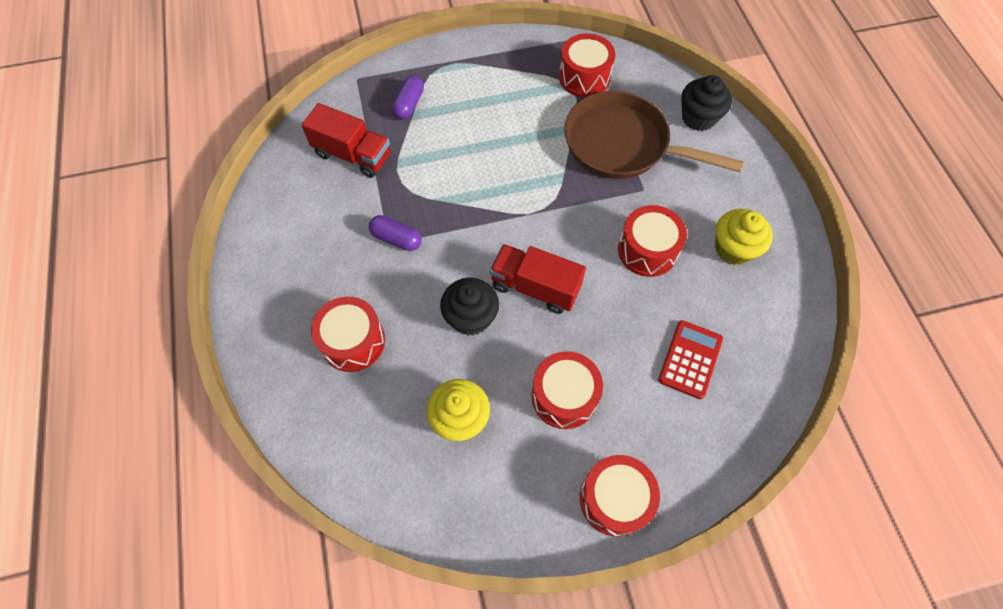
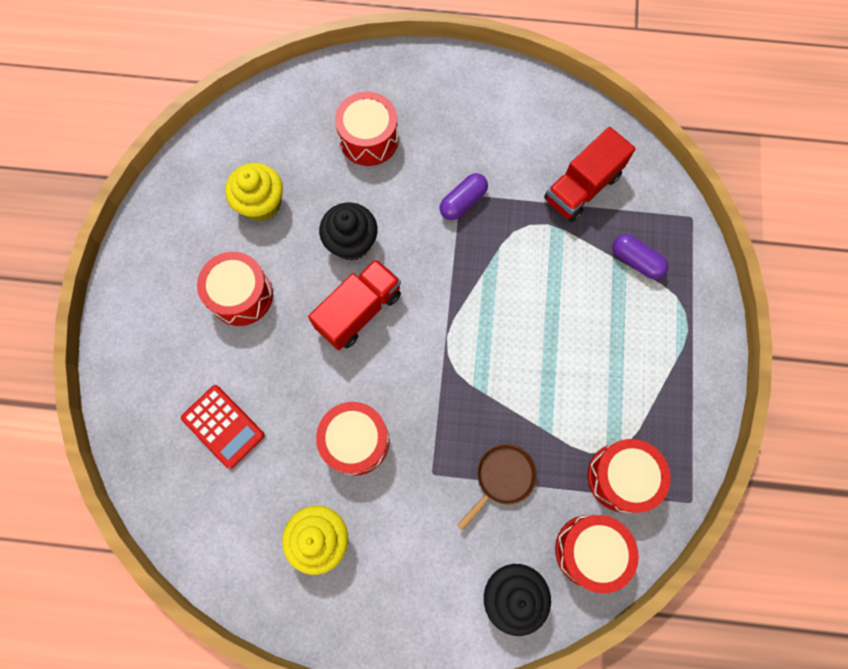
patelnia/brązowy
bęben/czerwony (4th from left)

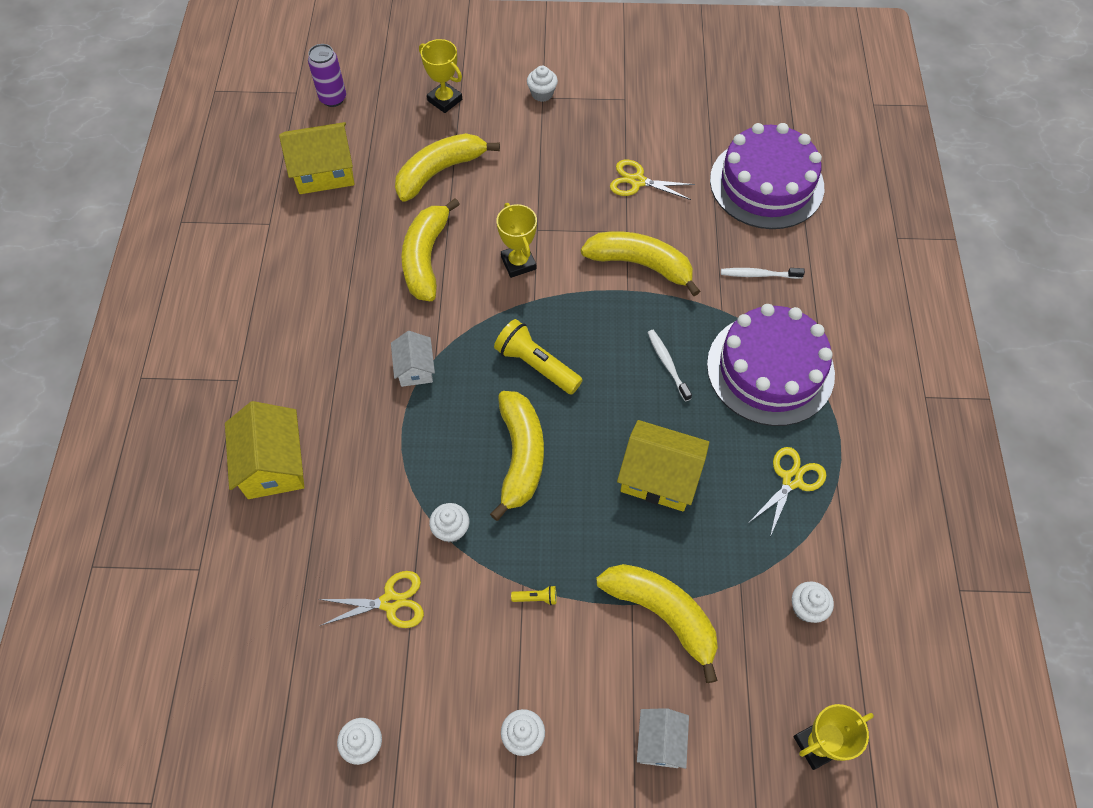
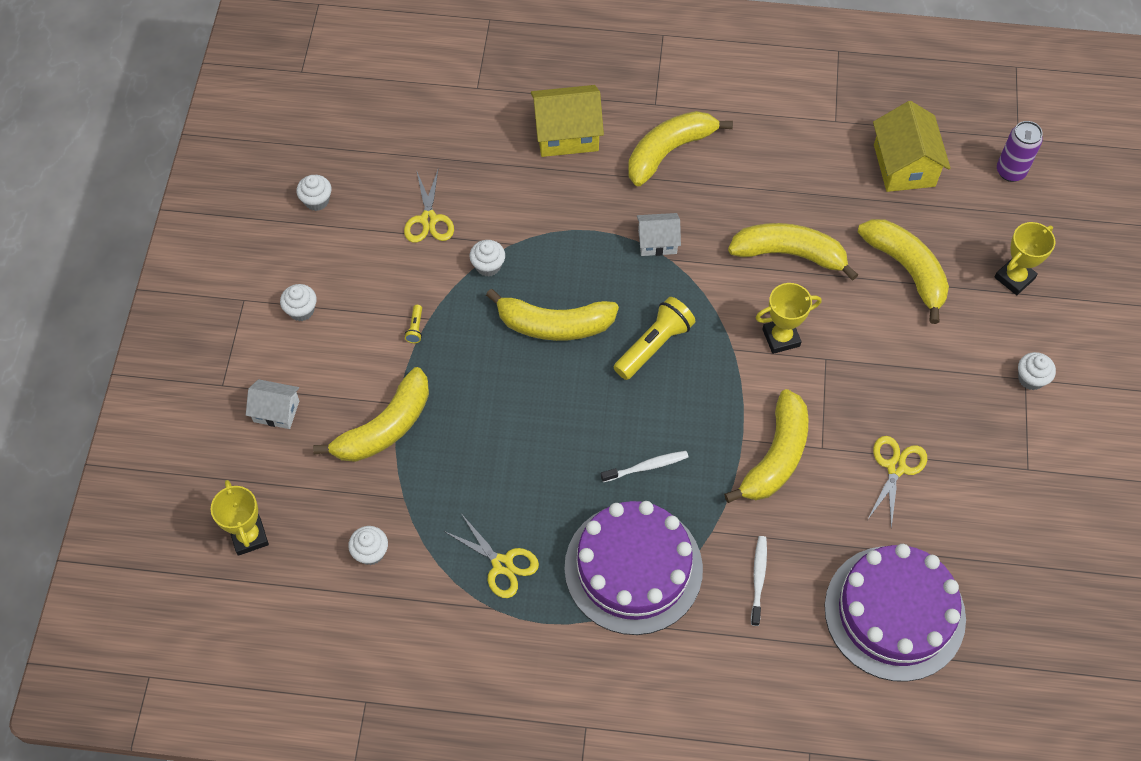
banan/żółty (3rd from left)
domek/żółty (3rd from left in the first image)

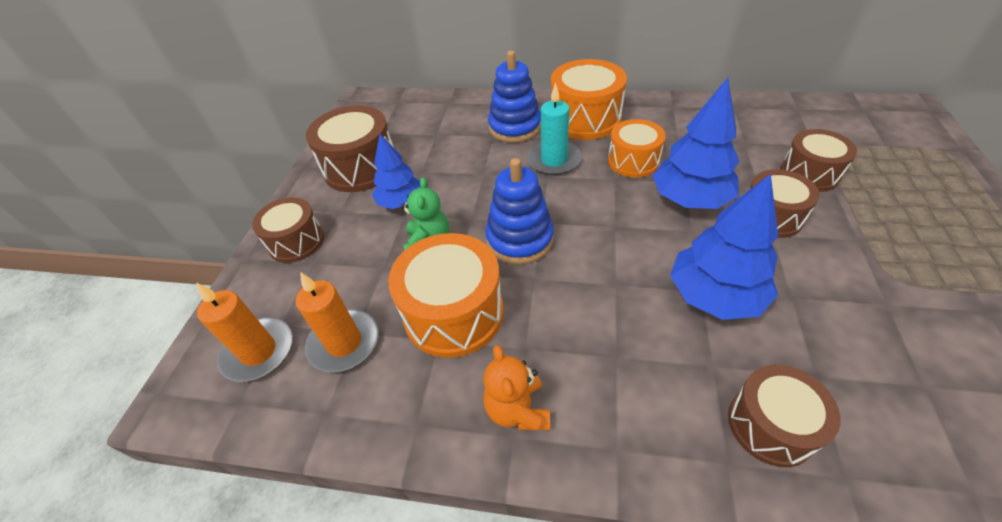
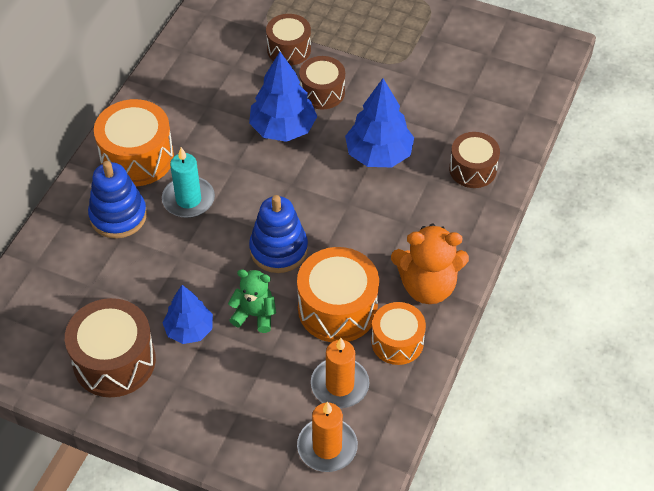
bęben/pomarańczowy (3rd from left)
miś/pomarańczowy
bęben/brązowy (1st from left in the first image)

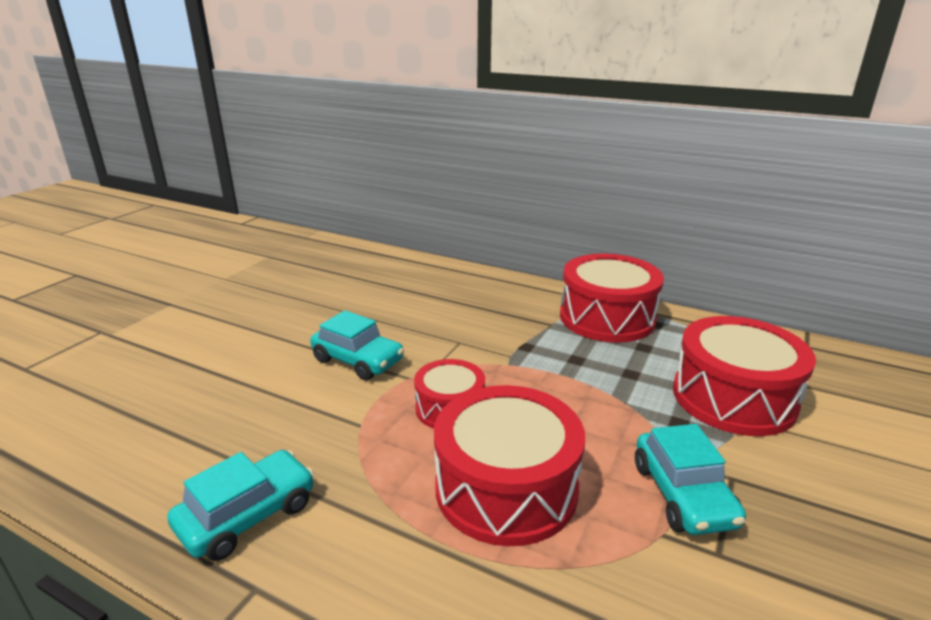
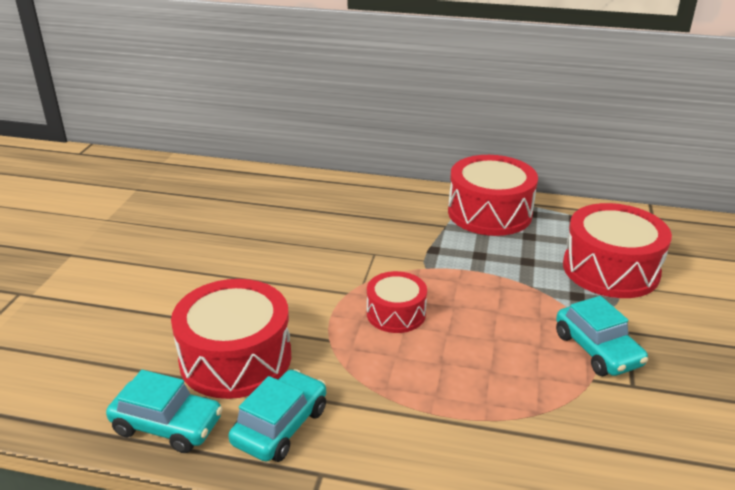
samochód/turkusowy (1st from left)
bęben/czerwony (1st from left)

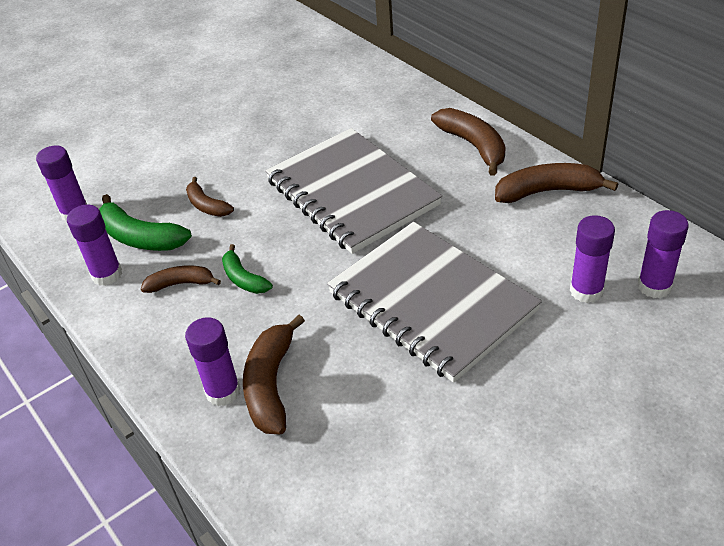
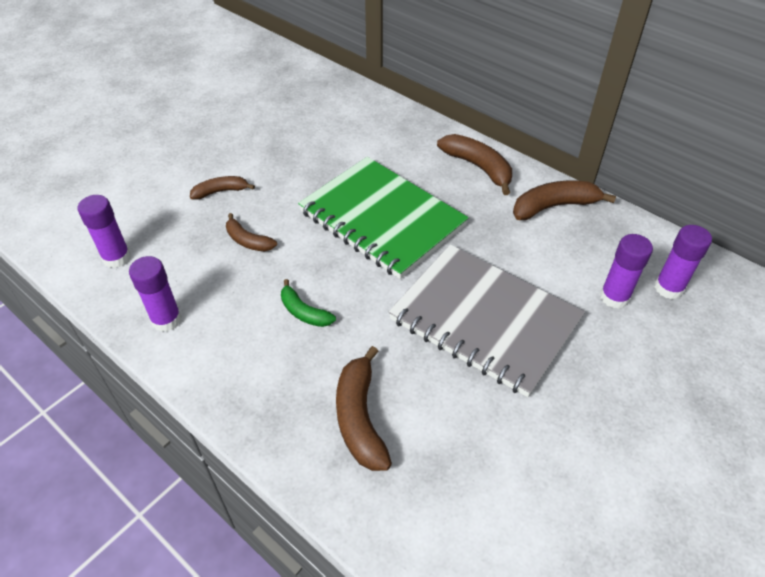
banan/brązowy (1st from left)
zeszyt/zielony
banan/zielony (1st from left in the first image)
klej w sztyfcie/fioletowy (3rd from left in the first image)

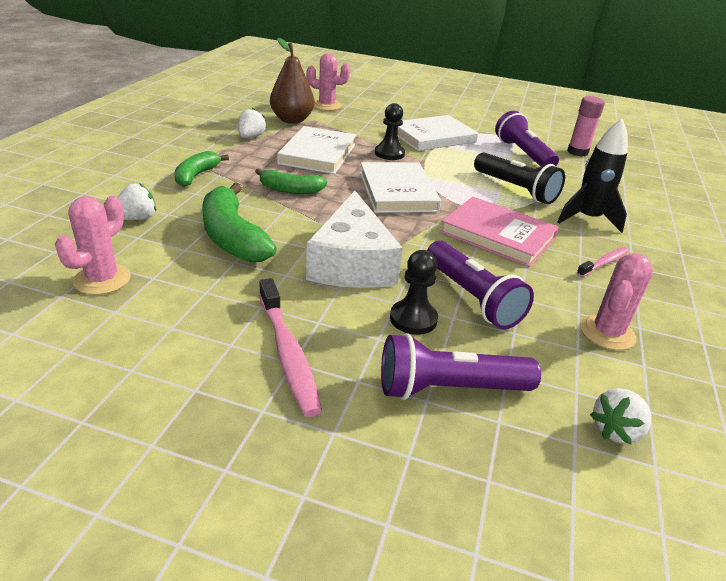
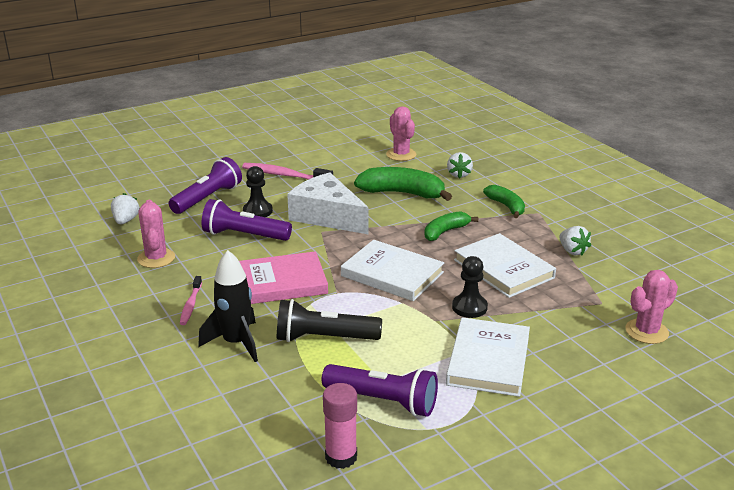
gruszka/brązowy

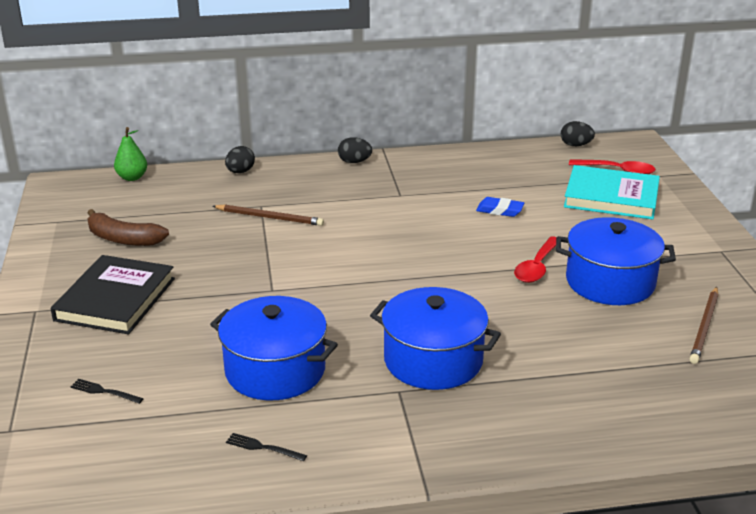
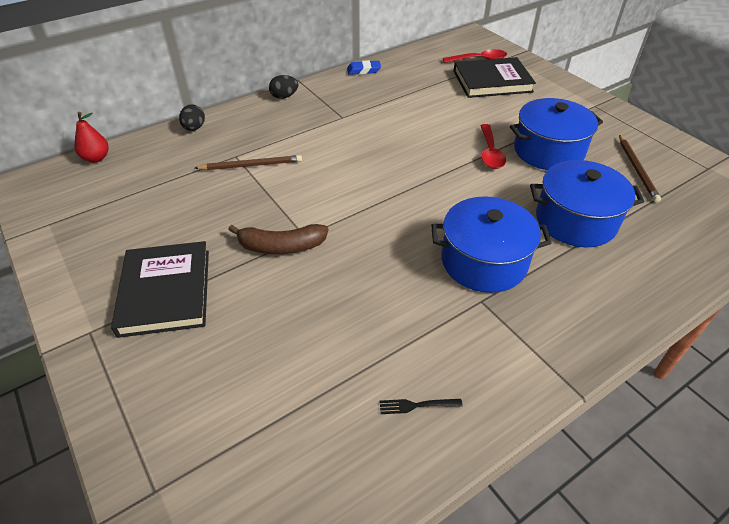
gruszka/czerwony
banan/brązowy
gumka do mazania/niebieski
książka/czarny (2nd from left)
garnek/niebieski (3rd from left)
widelec/czarny (1st from left in the first image)
jajko/czarny (3rd from left in the first image)

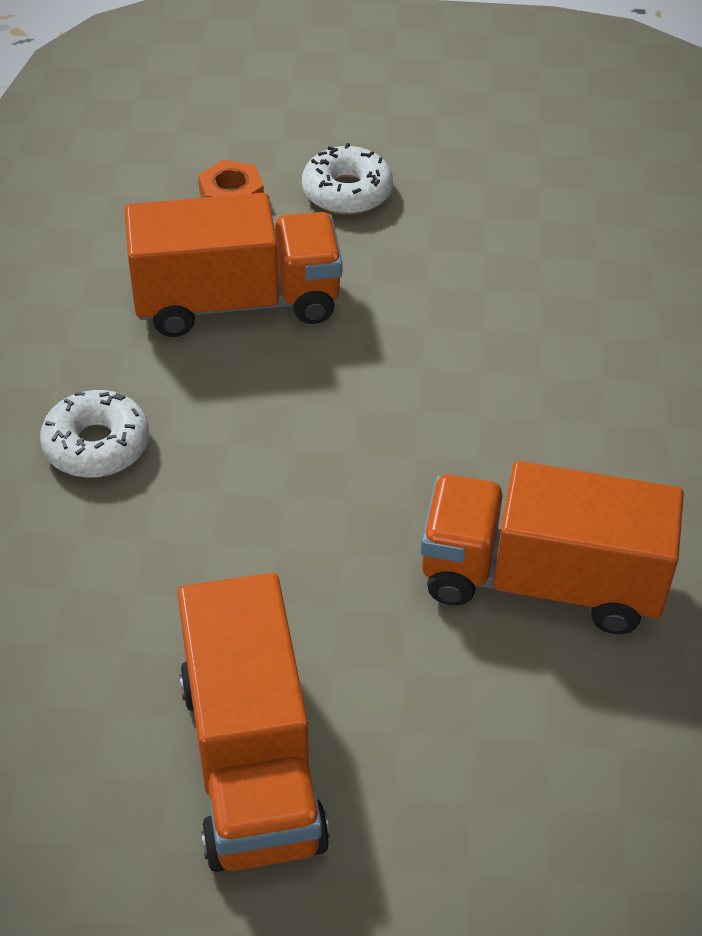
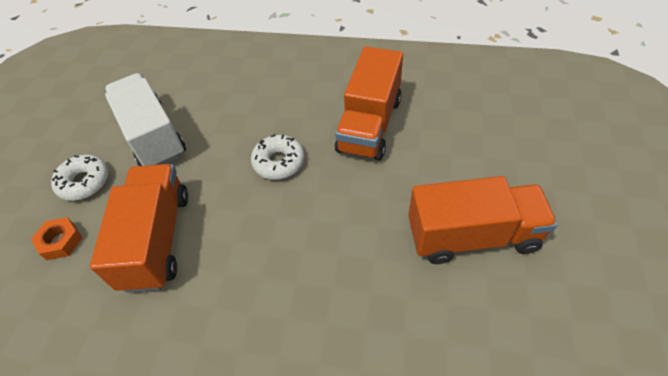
ciężarówka/biały
donut/biały (2nd from left)

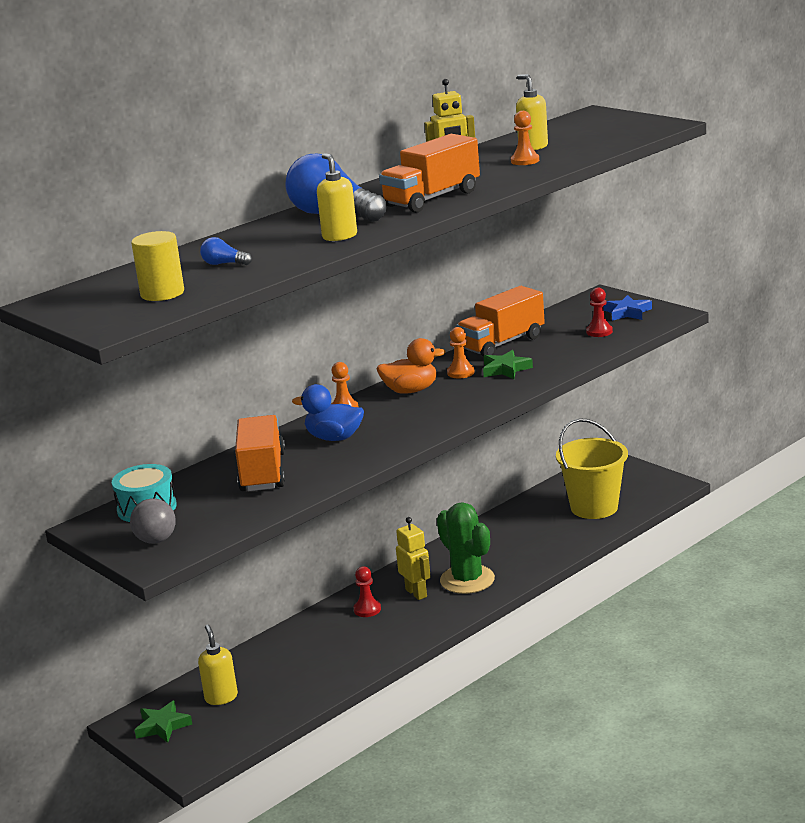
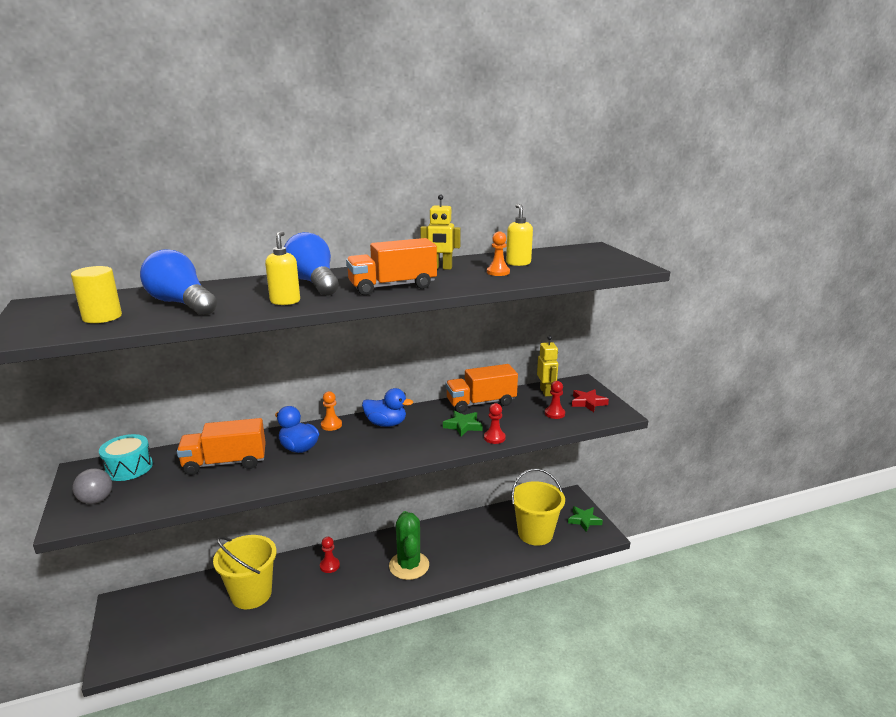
żarówka/niebieski (1st from left)
ciężarówka/pomarańczowy (1st from left)
wiadro/żółty (1st from left)
kaczka/niebieski (2nd from left)
pionek/czerwony (2nd from left)
robot/żółty (2nd from left)
gwiazda/zielony (2nd from left)
gwiazda/czerwony
dozownik mydła/żółty (1st from left in the first image)
pionek/pomarańczowy (2nd from left in the first image)

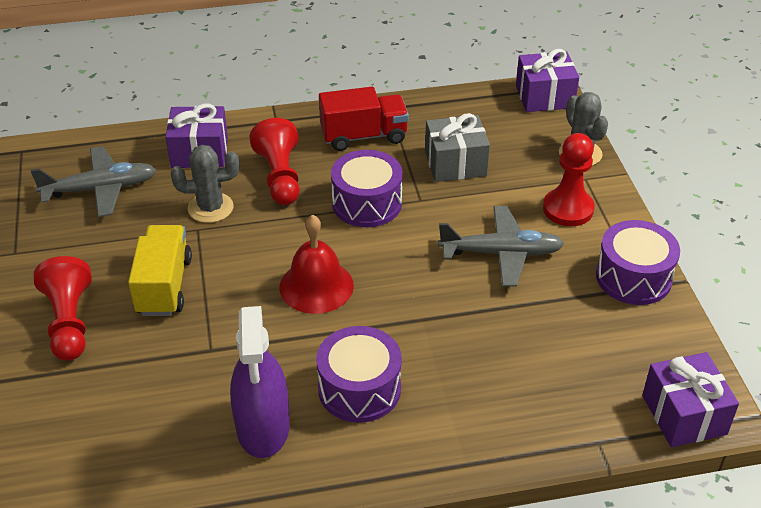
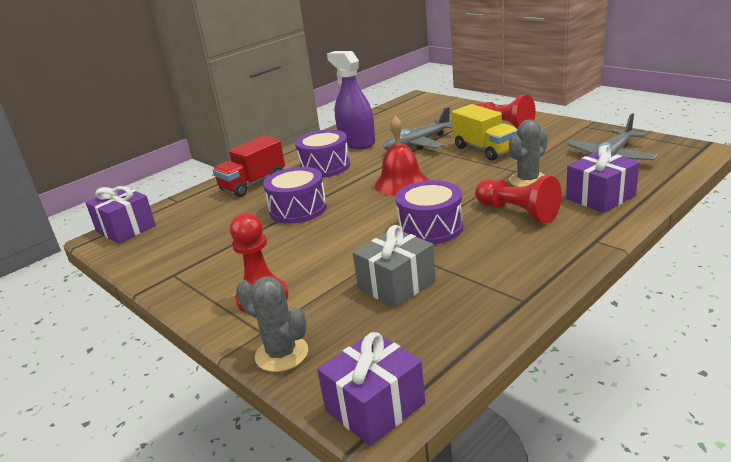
ciężarówka/czerwony
bęben/fioletowy (1st from left)
samolot/szary (1st from left)

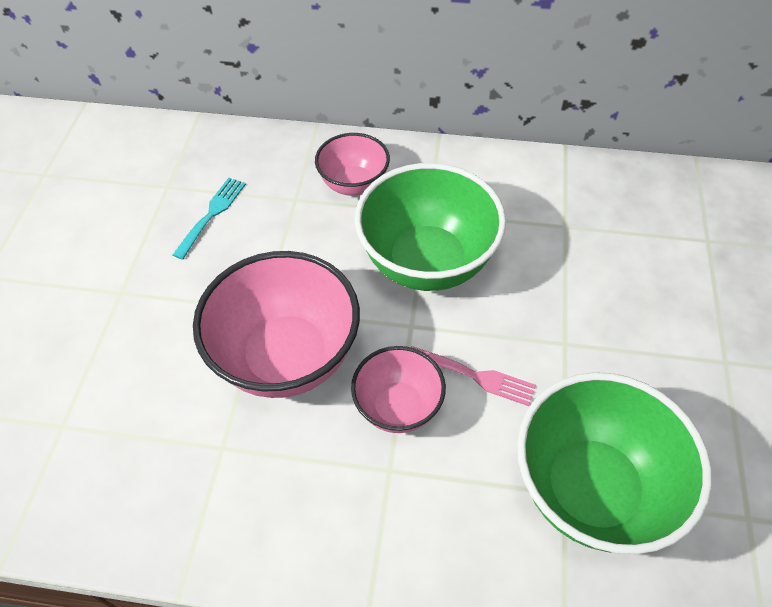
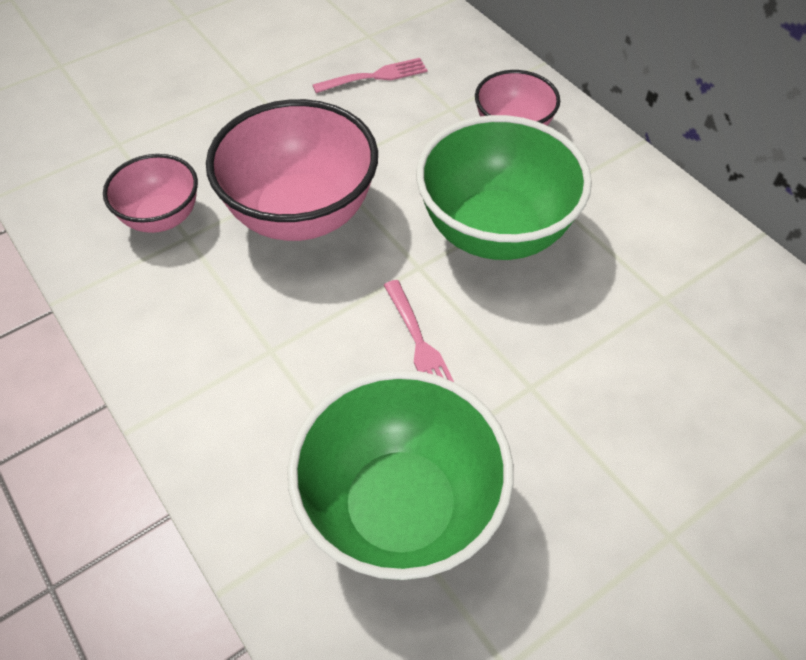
miska/różowy (1st from left)
widelec/różowy (1st from left)

